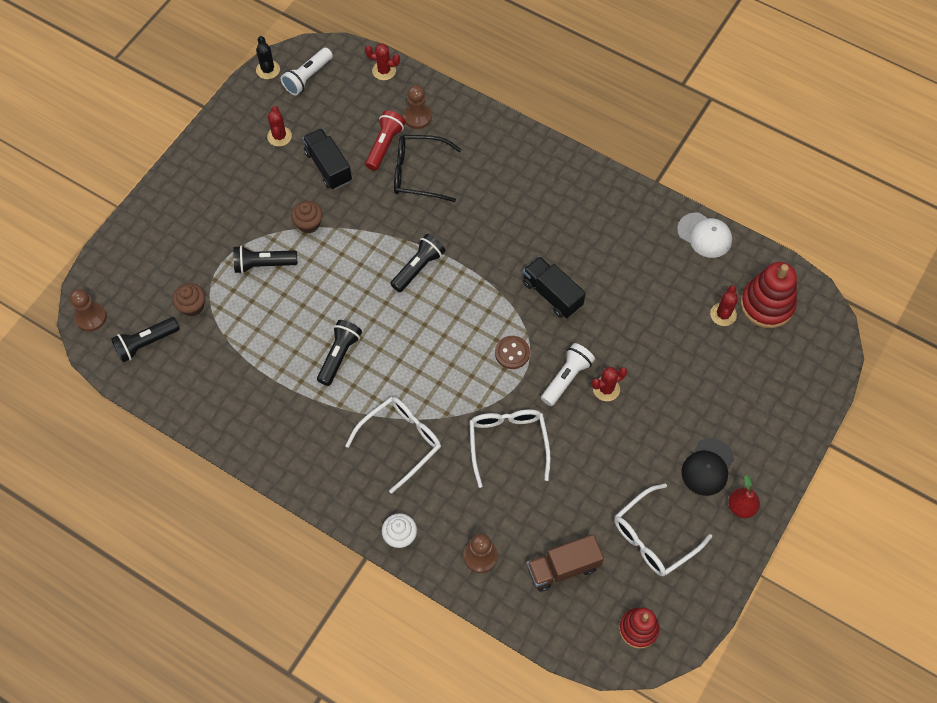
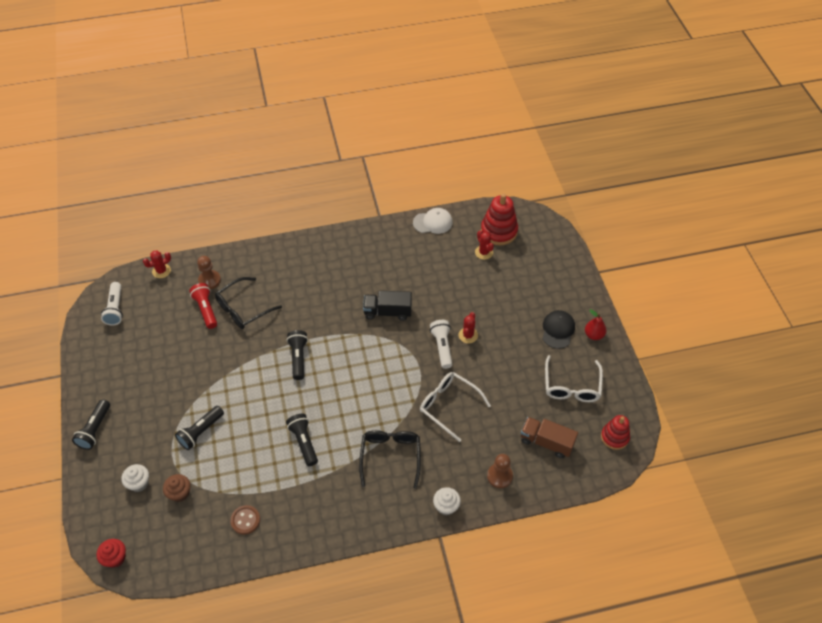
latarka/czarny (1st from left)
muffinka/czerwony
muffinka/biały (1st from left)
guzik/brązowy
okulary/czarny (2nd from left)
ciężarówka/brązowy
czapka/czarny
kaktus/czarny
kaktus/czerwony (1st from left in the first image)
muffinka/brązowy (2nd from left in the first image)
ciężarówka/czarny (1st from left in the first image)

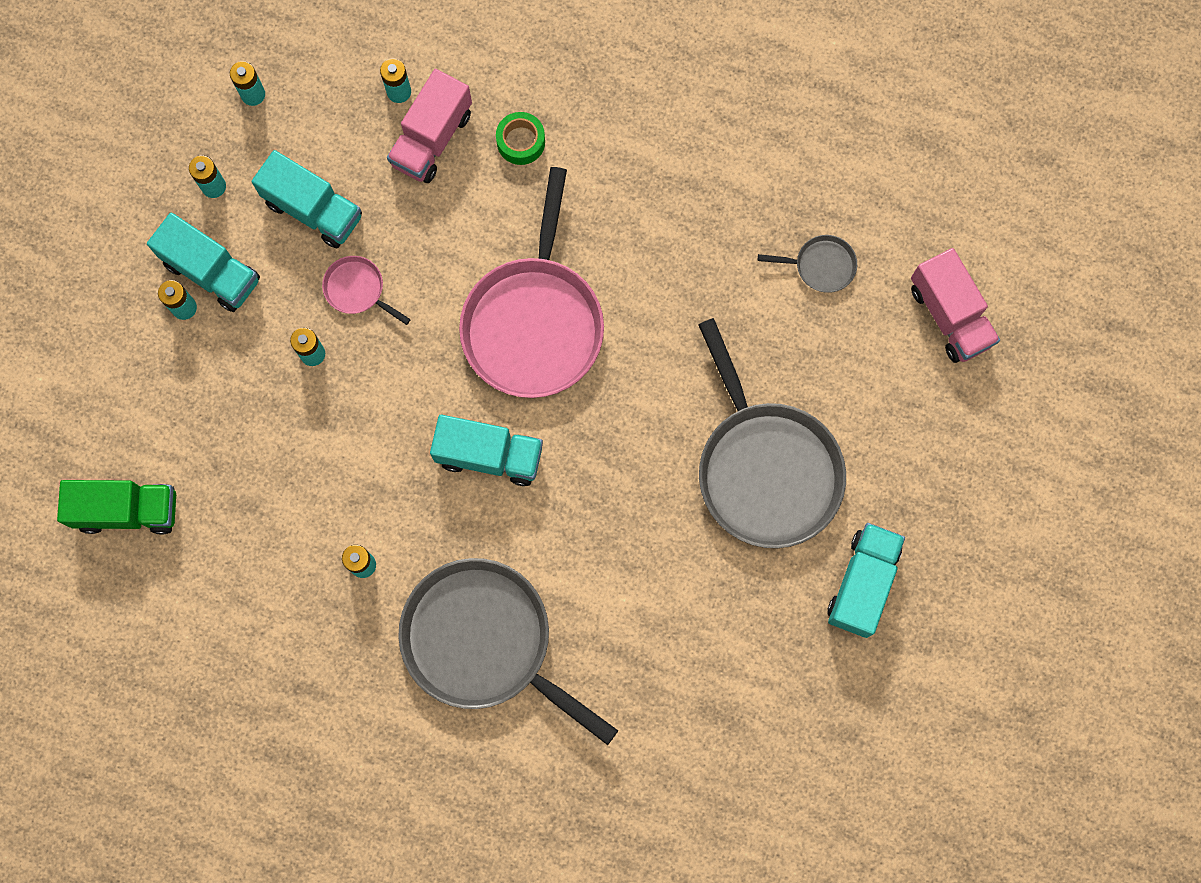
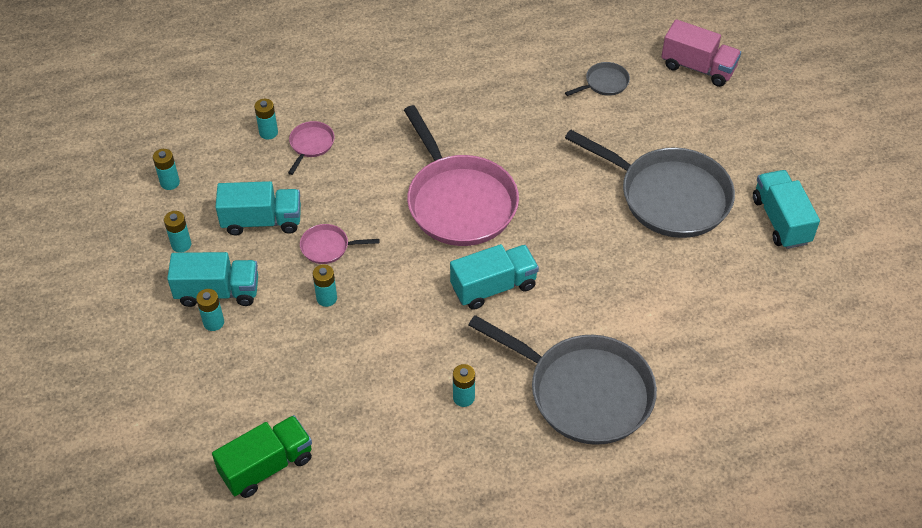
patelnia/różowy (1st from left)
patelnia/szary (1st from left)
taśma klejąca/zielony

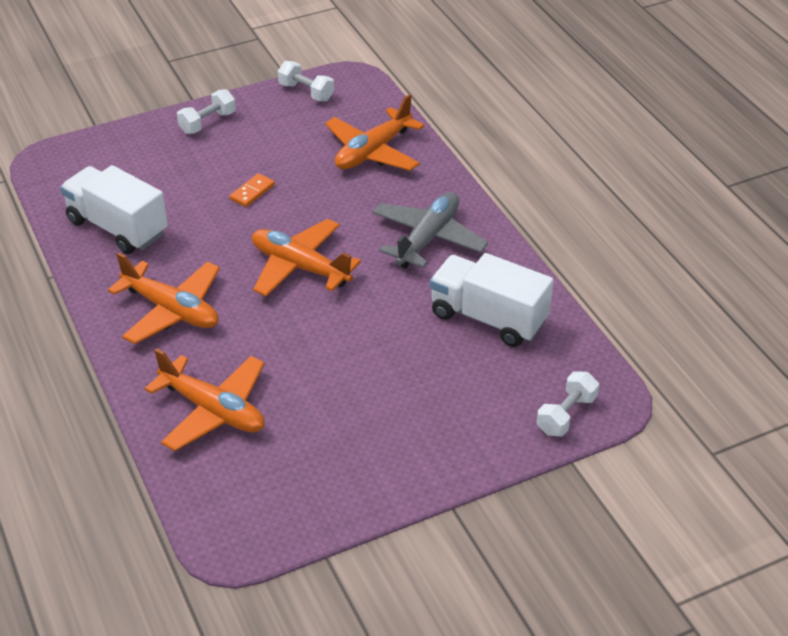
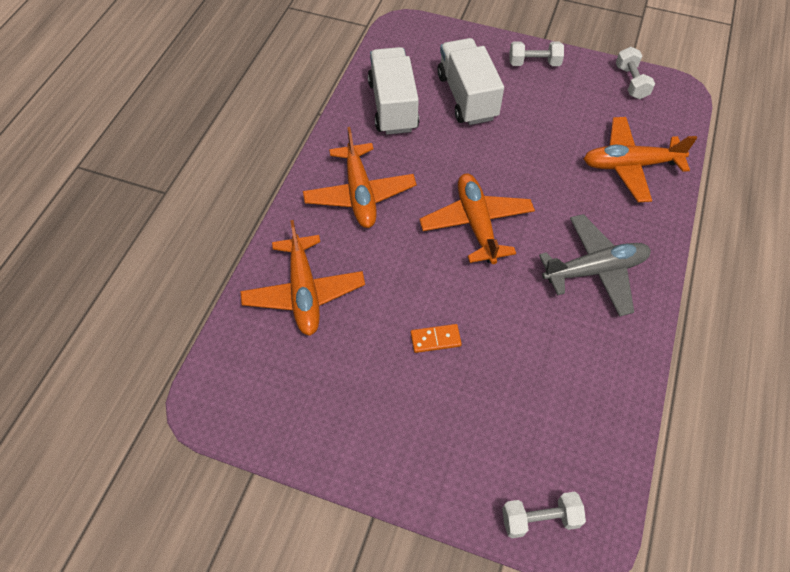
kostka domina/pomarańczowy
ciężarówka/biały (2nd from left)

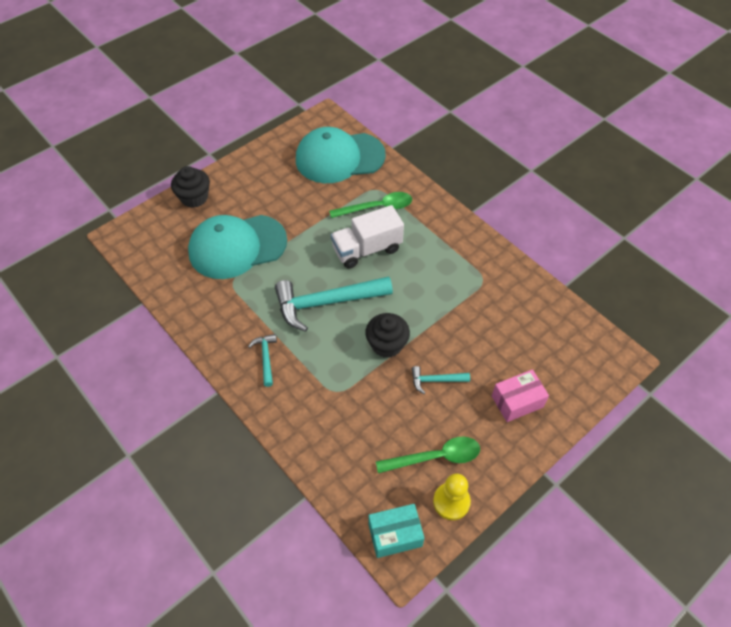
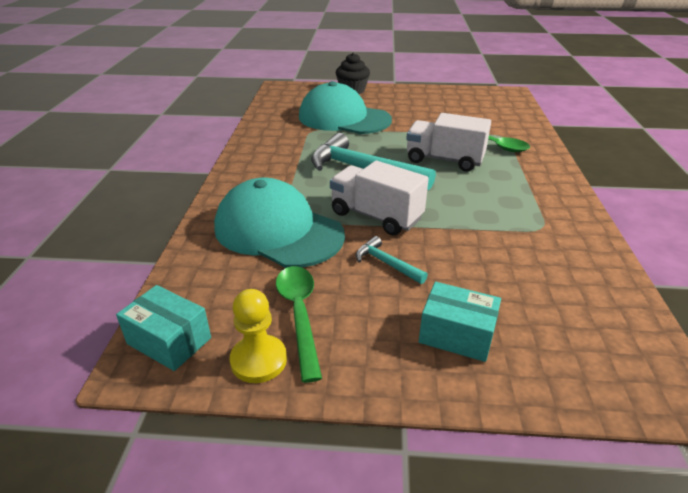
czapka/turkusowy (1st from left)
łyżka/zielony (1st from left)
ciężarówka/biały (1st from left)
pudełko/turkusowy (2nd from left)
młotek/turkusowy (1st from left in the first image)

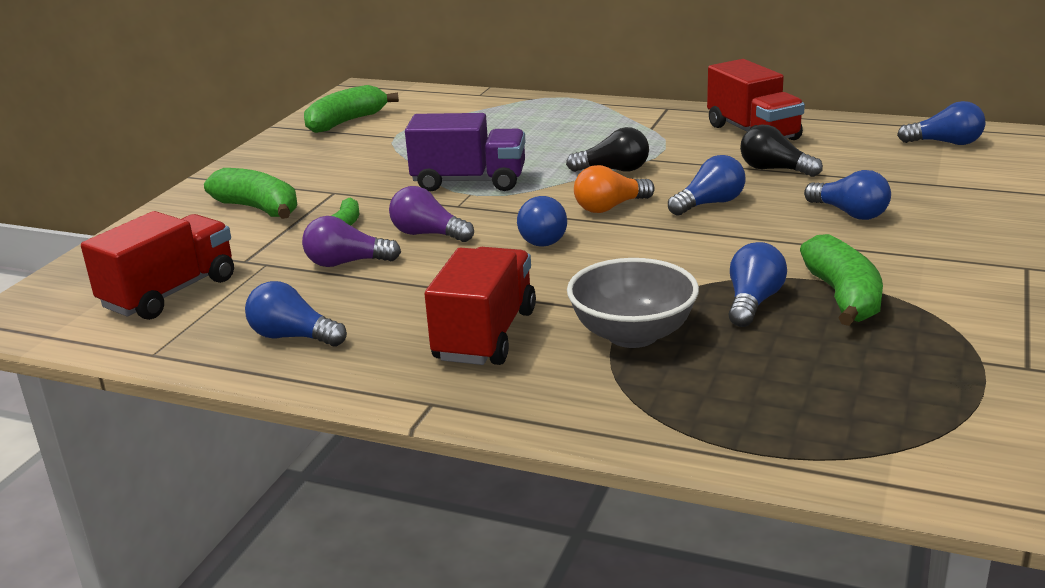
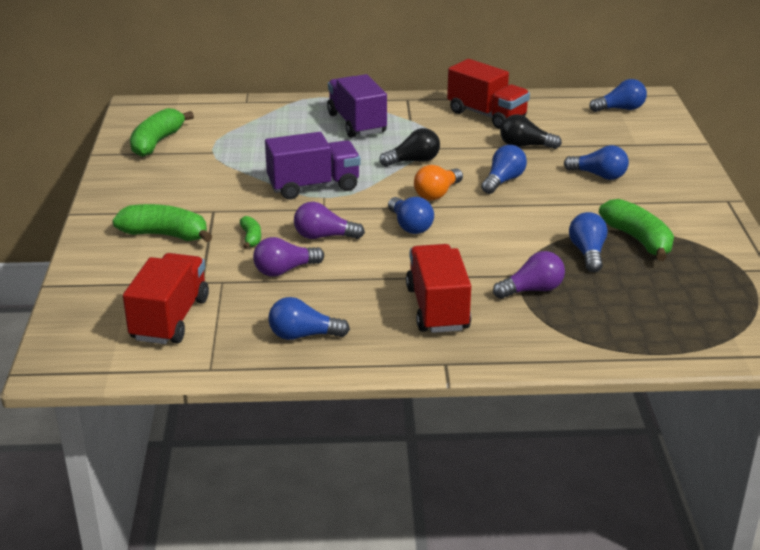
ciężarówka/fioletowy (2nd from left)
żarówka/fioletowy (3rd from left)

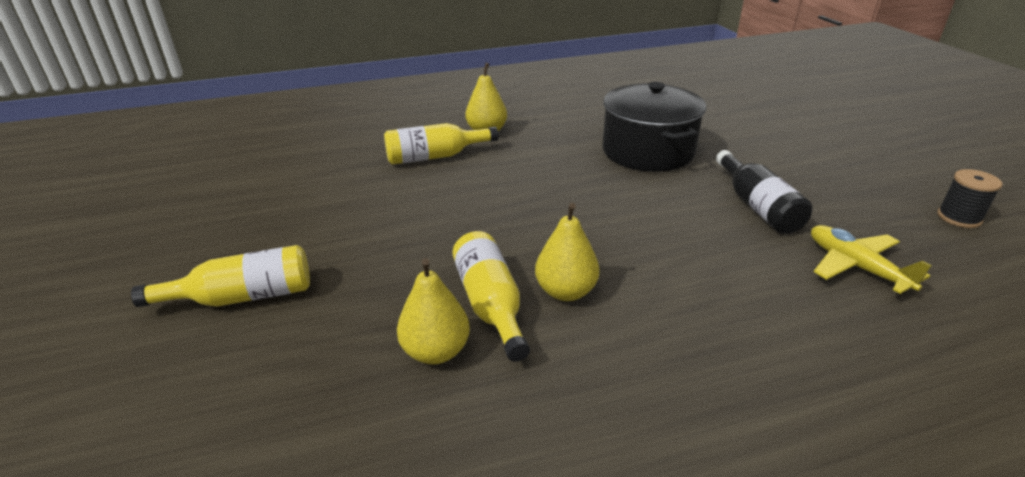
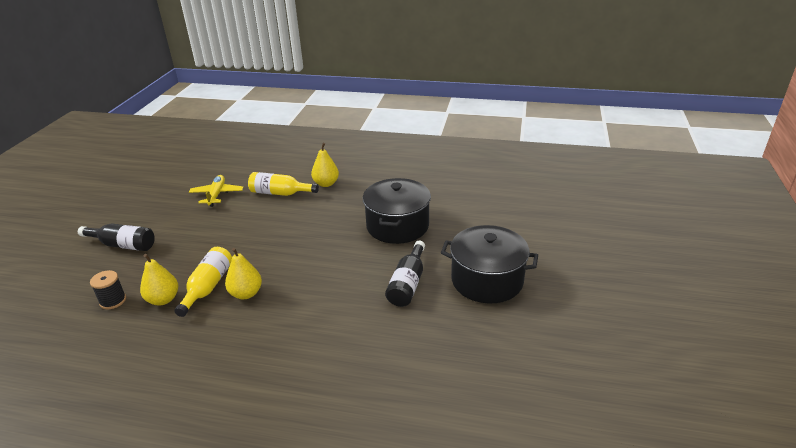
butelka/czarny (1st from left)
szpulka/czarny
samolot/żółty
garnek/czarny (2nd from left)

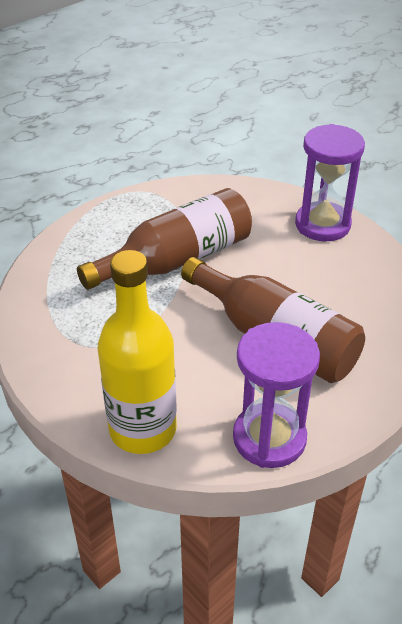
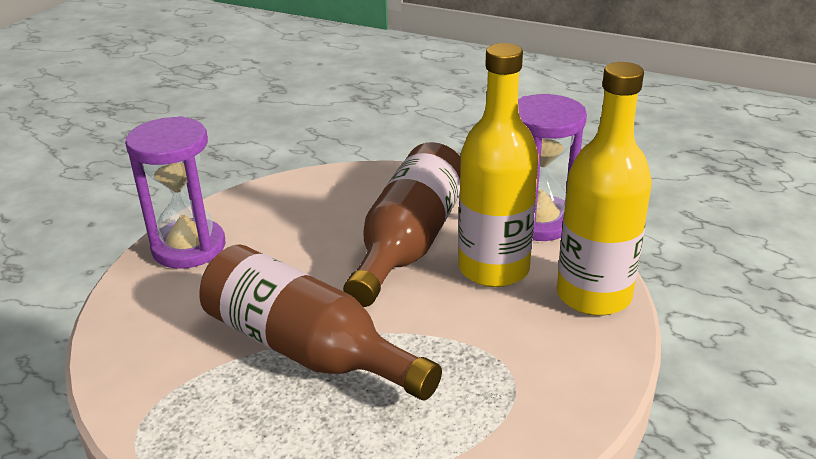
butelka/żółty (1st from left)

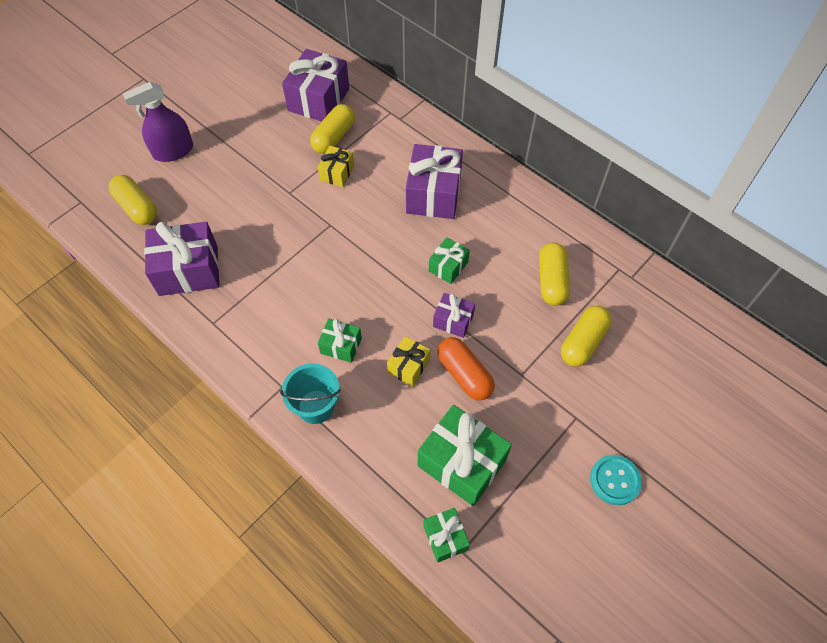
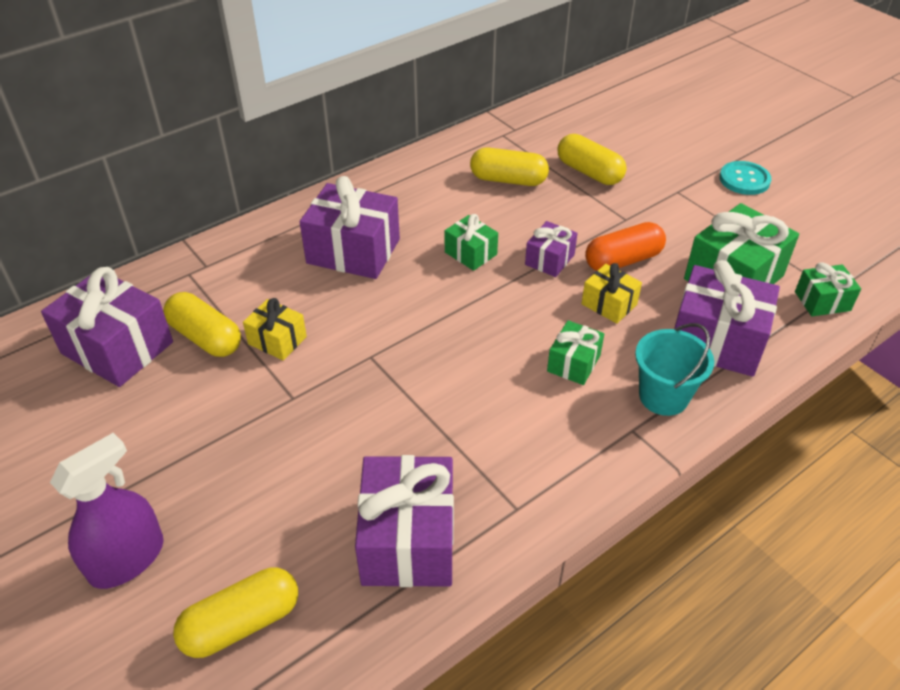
spryskiwacz/fioletowy
prezent/fioletowy (5th from left)

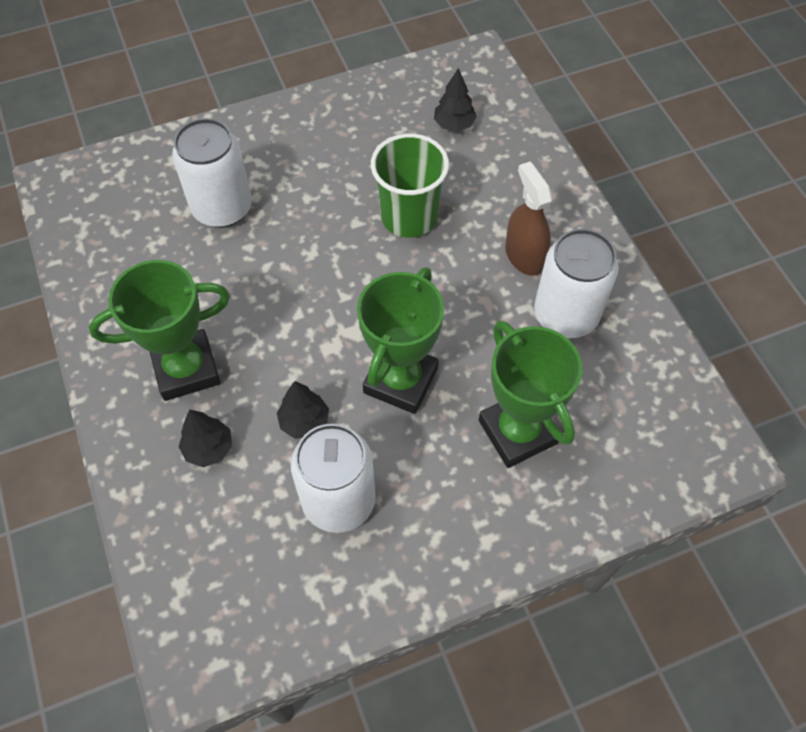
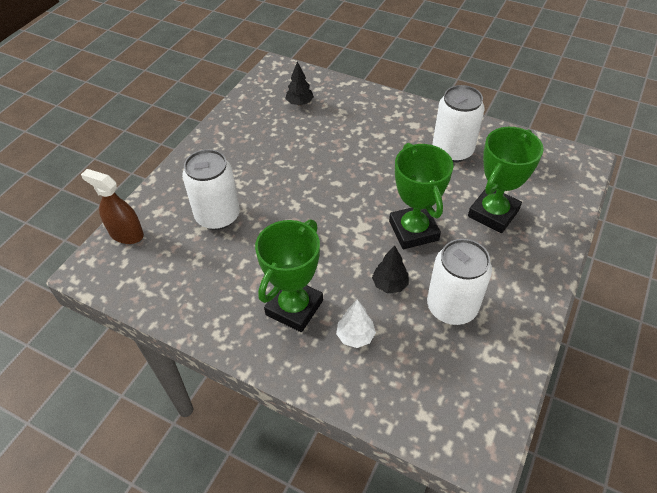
spryskiwacz/brązowy
drzewko/biały
puchar/zielony (3rd from left)
szklanka/zielony

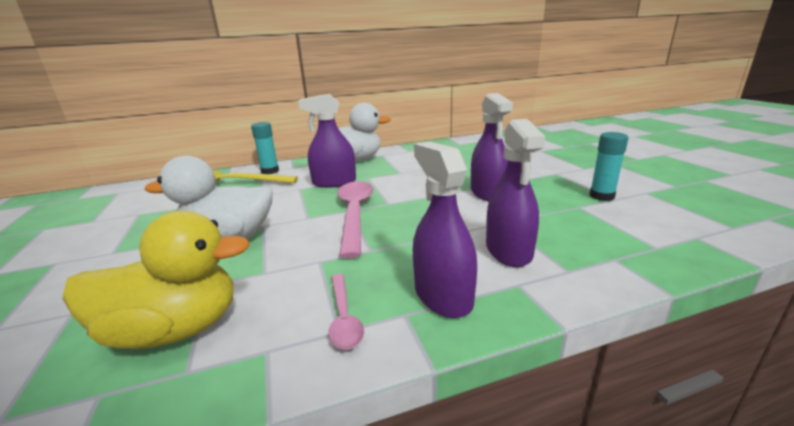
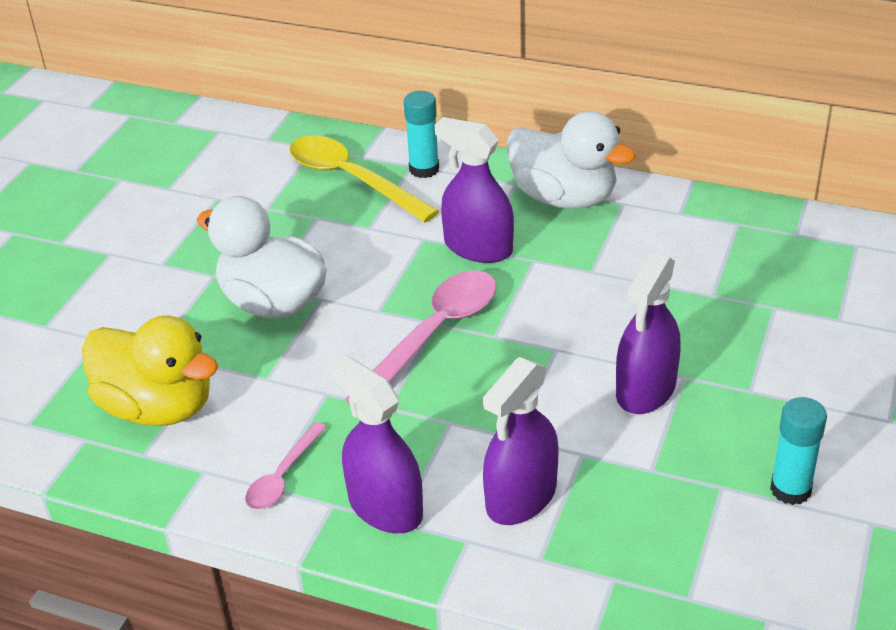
spryskiwacz/fioletowy (1st from left)

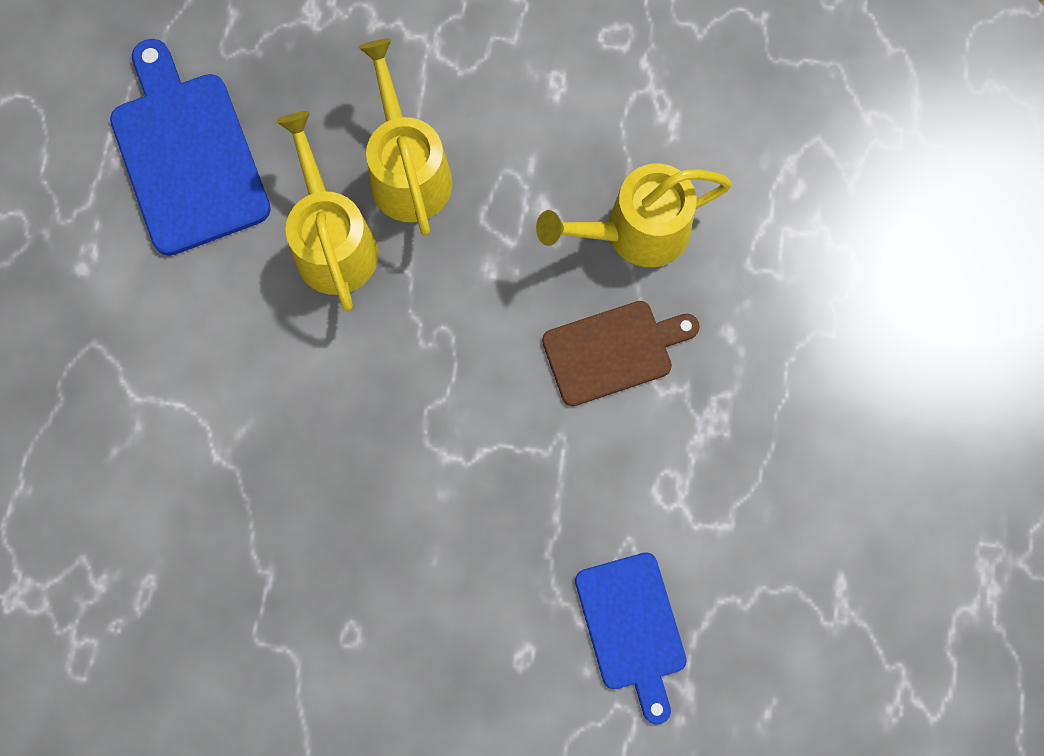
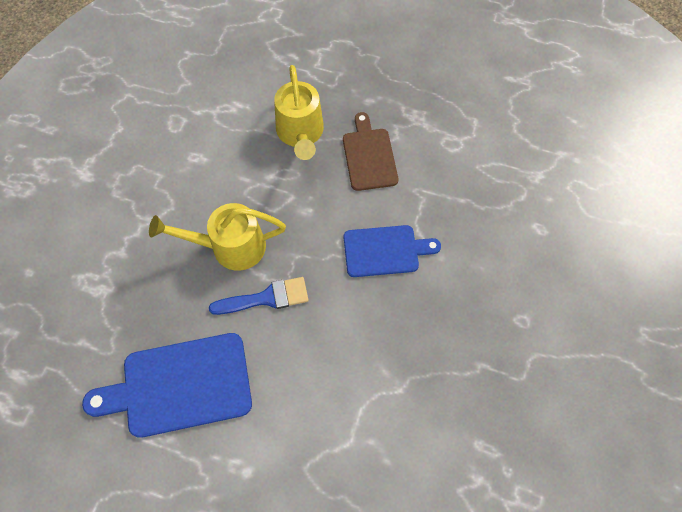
pędzel/niebieski
deska do krojenia/niebieski (2nd from left)

